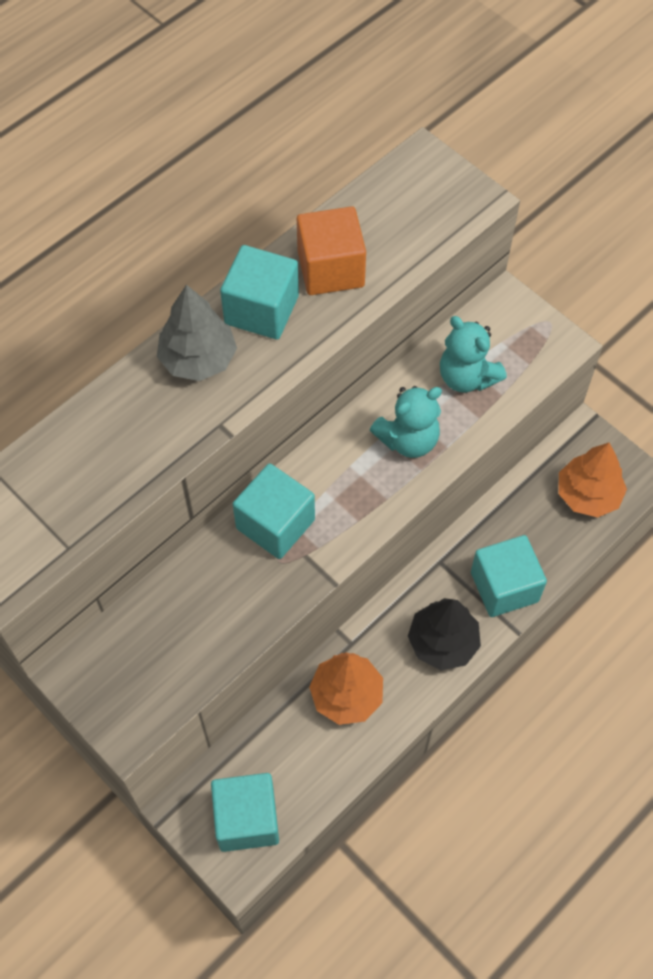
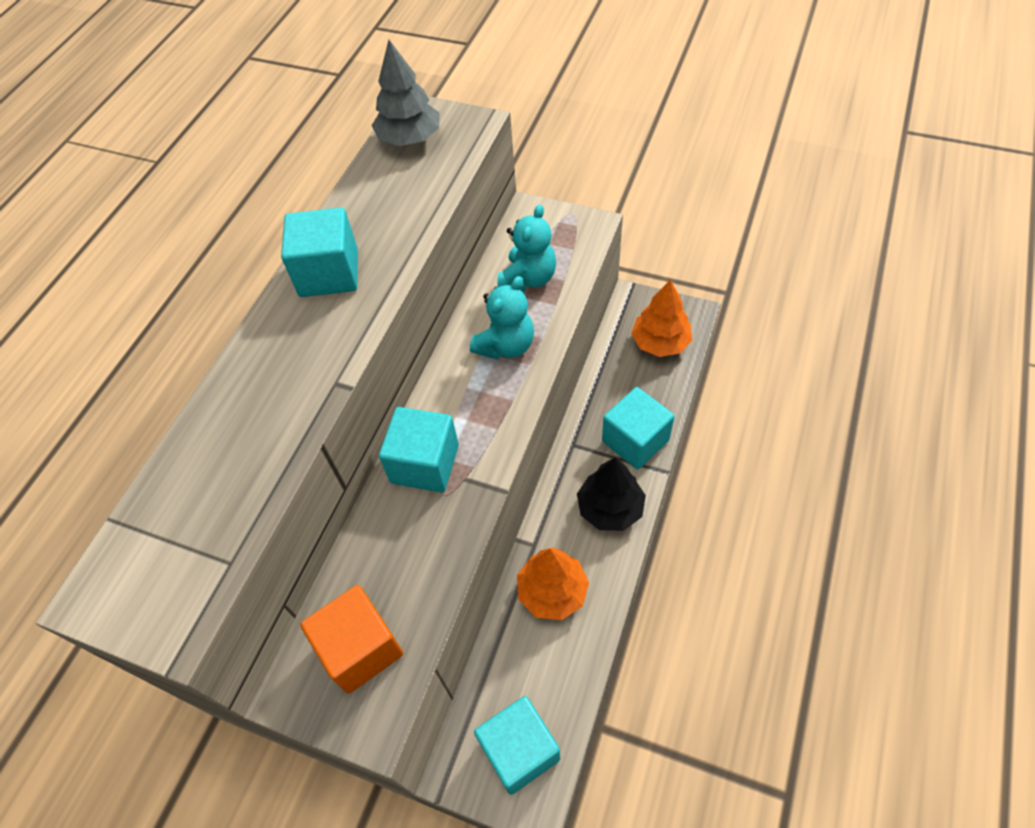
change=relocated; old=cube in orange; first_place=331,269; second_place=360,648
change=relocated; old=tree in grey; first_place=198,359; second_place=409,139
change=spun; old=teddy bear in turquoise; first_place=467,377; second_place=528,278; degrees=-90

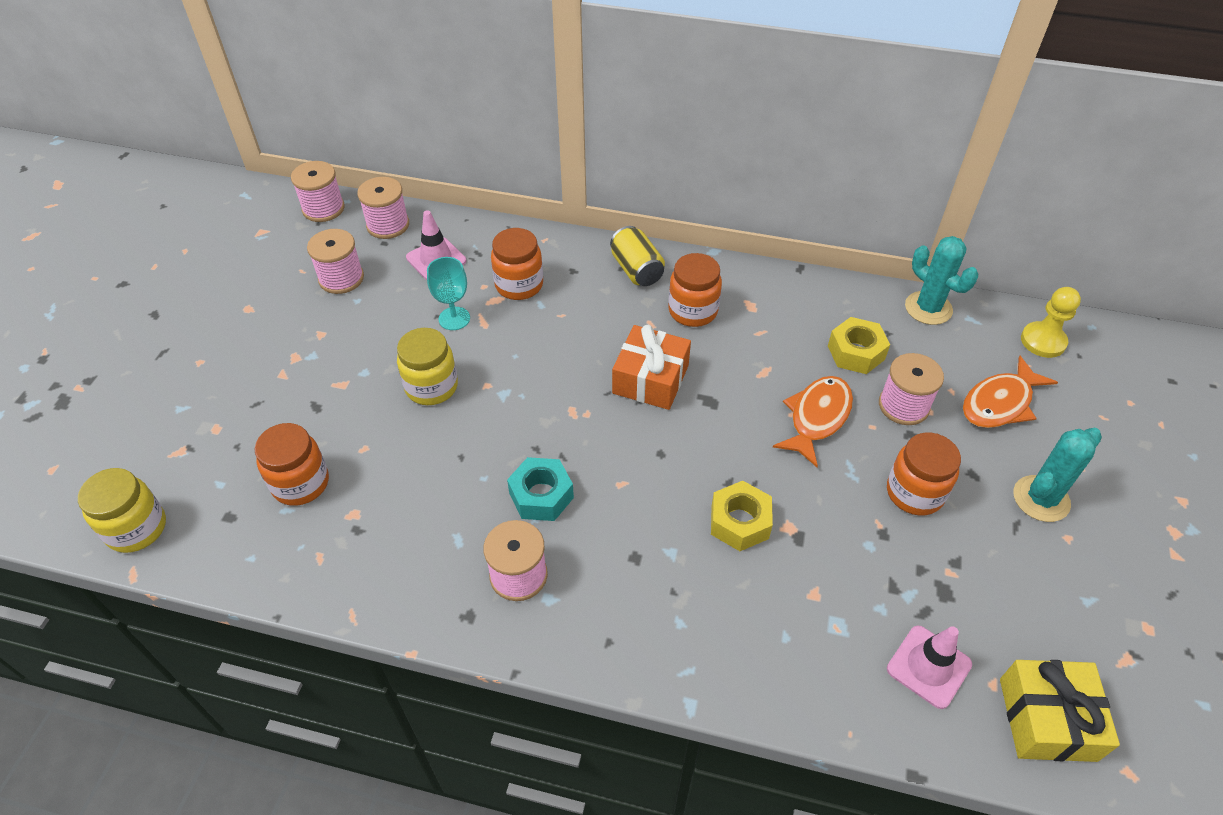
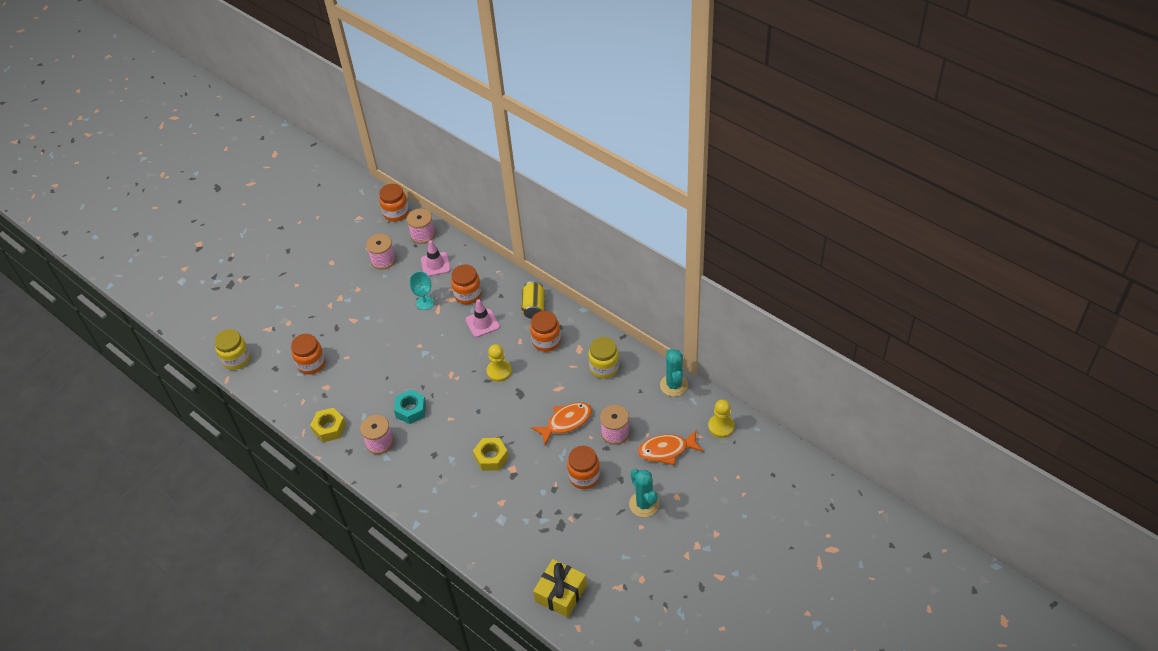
change=relocated; old=nut in yellow; first_place=856,352; second_place=329,428
change=exchanged; old=spool in pink; new=jar in orange; first_place=323,208; second_place=396,213
change=relocated; old=traffic cone in pink; first_place=928,666; second_place=482,323
change=exchanged; old=gift in orange; new=pawn in yellow; first_place=651,379; second_place=499,371
change=relocated; old=jar in yellow; first_place=431,387; second_place=604,368
change=spun; old=cactus in turquoise; first_place=1041,499; second_place=644,504; degrees=75

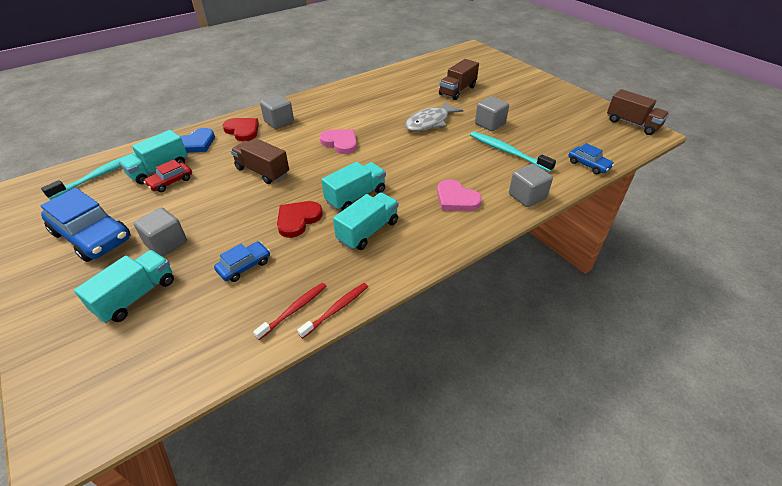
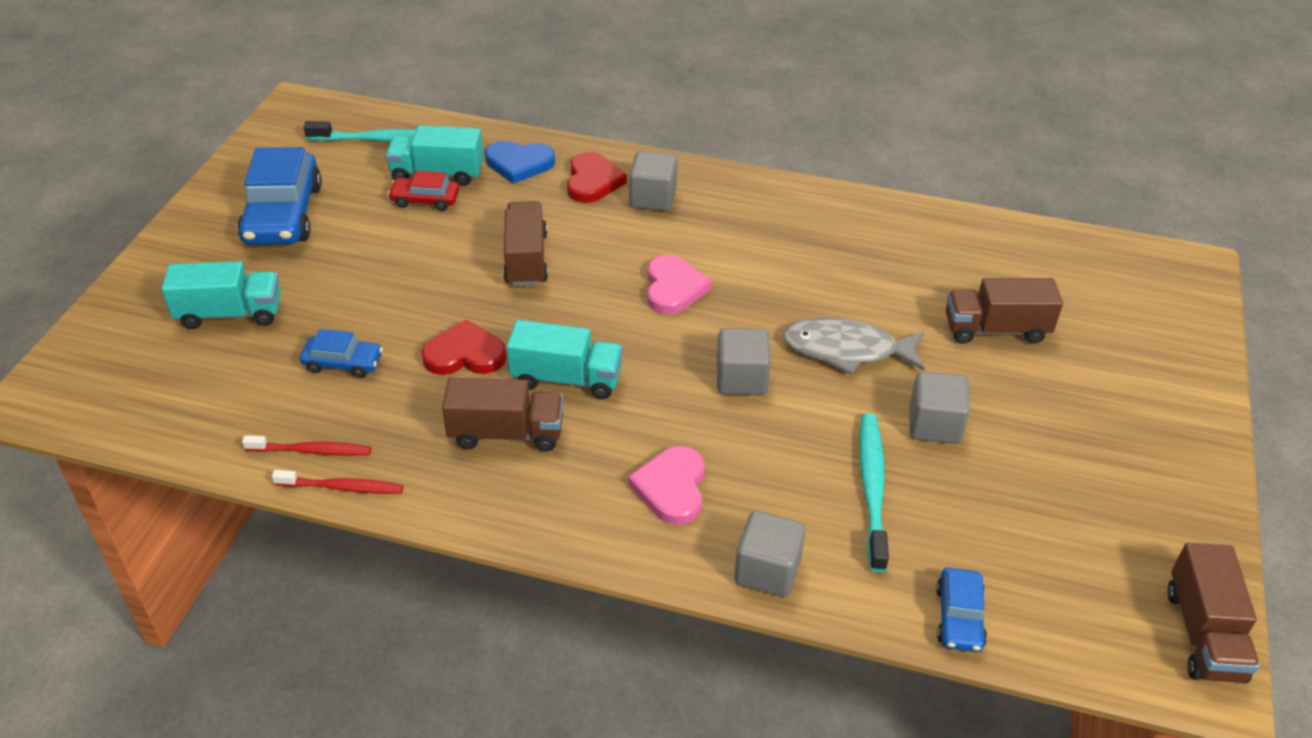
change=colour; old=truck in turquoise; new=truck in brown; first_place=368,231; second_place=506,433
change=relocated; old=cube in grey; first_place=166,243; second_place=741,379

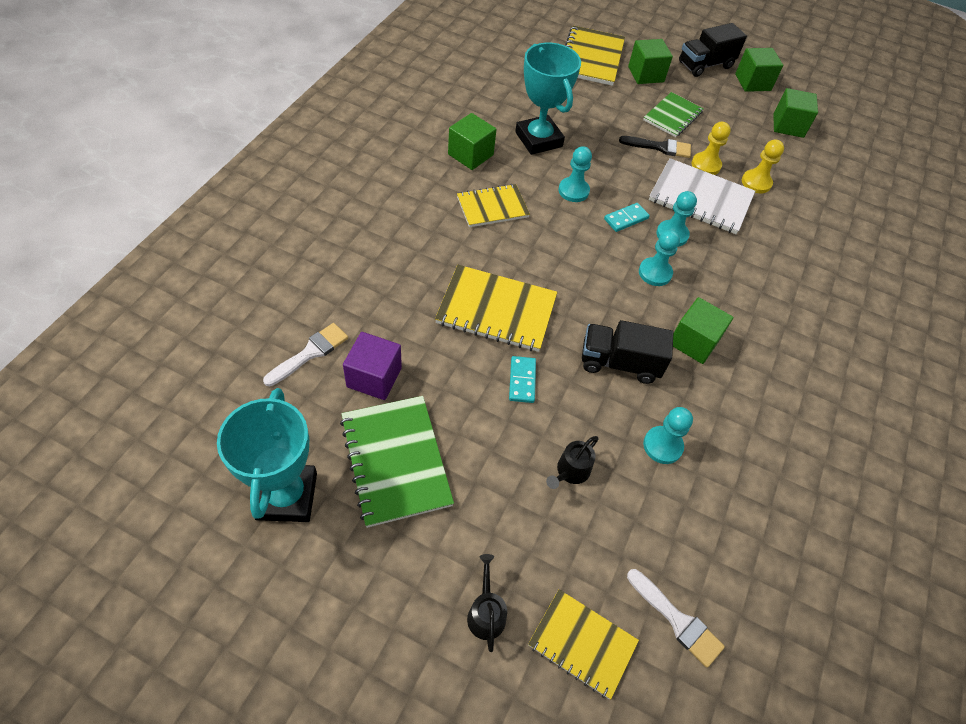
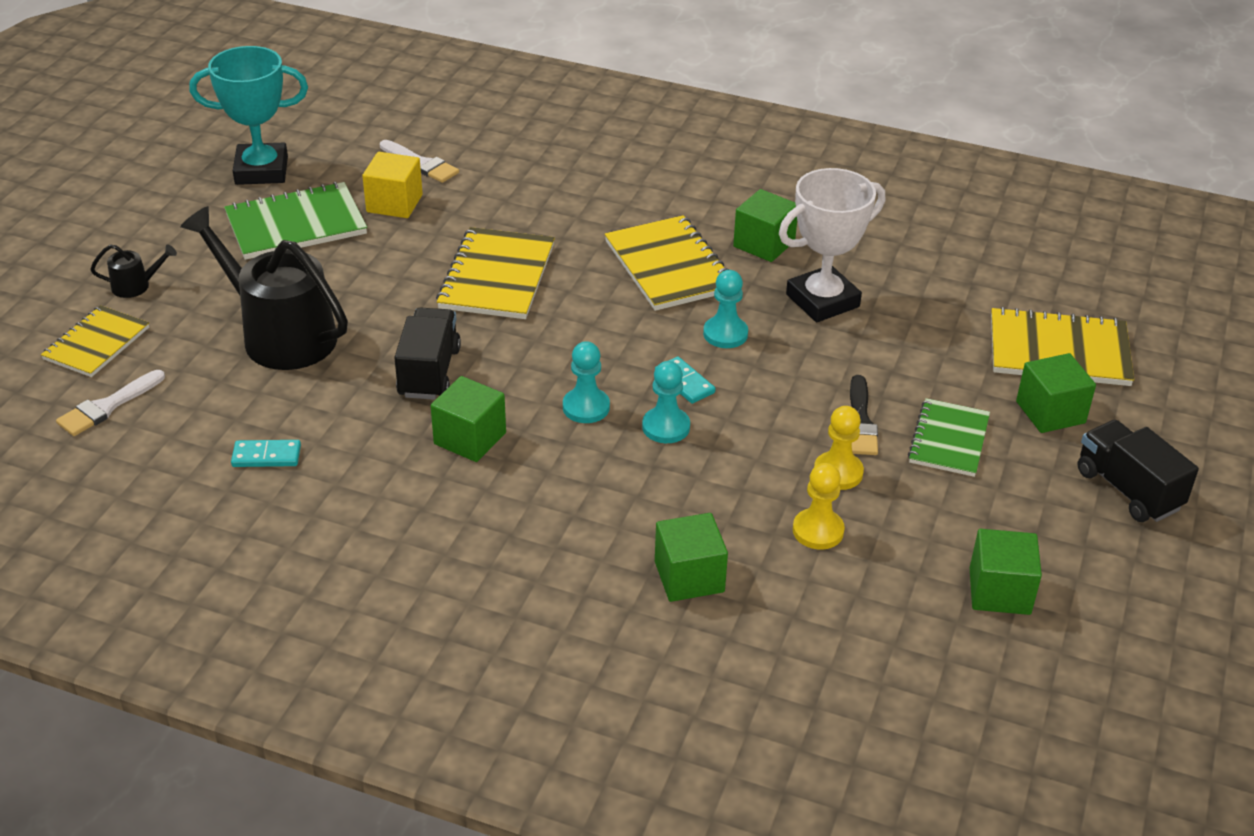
change=size; old=watering can in black; first_place=570,471; second_place=280,335; factor=2.4
change=relocated; old=domino in turquoise; first_place=522,380; second_place=266,456
change=colour; old=cube in purple; new=cube in yellow; first_place=374,377; second_place=394,203
change=size; old=notebook in yellow; first_place=492,207; second_place=669,266; factor=1.52
change=relocated; old=cube in green; first_place=752,82; second_place=689,577
change=colour; old=trophy in turquoise; new=trophy in white; first_place=538,139; second_place=822,300
change=spun; old=notebook in green; first_place=672,116; second_place=949,440; degrees=75
change=missing; old=pawn in turquoise; first_place=662,446
change=missing; old=notebook in white; first_place=700,198

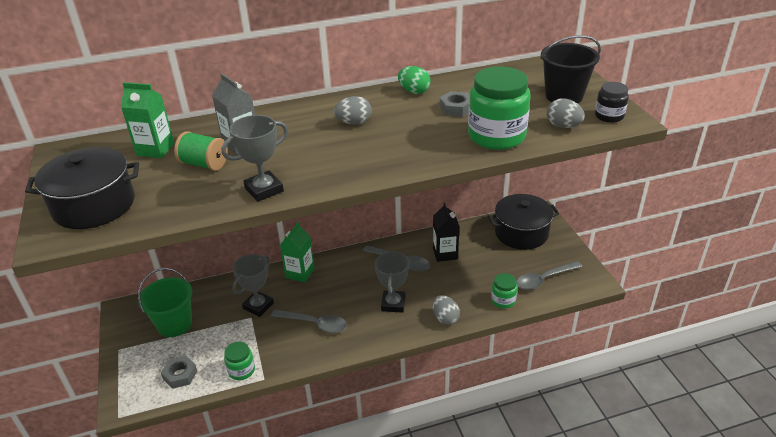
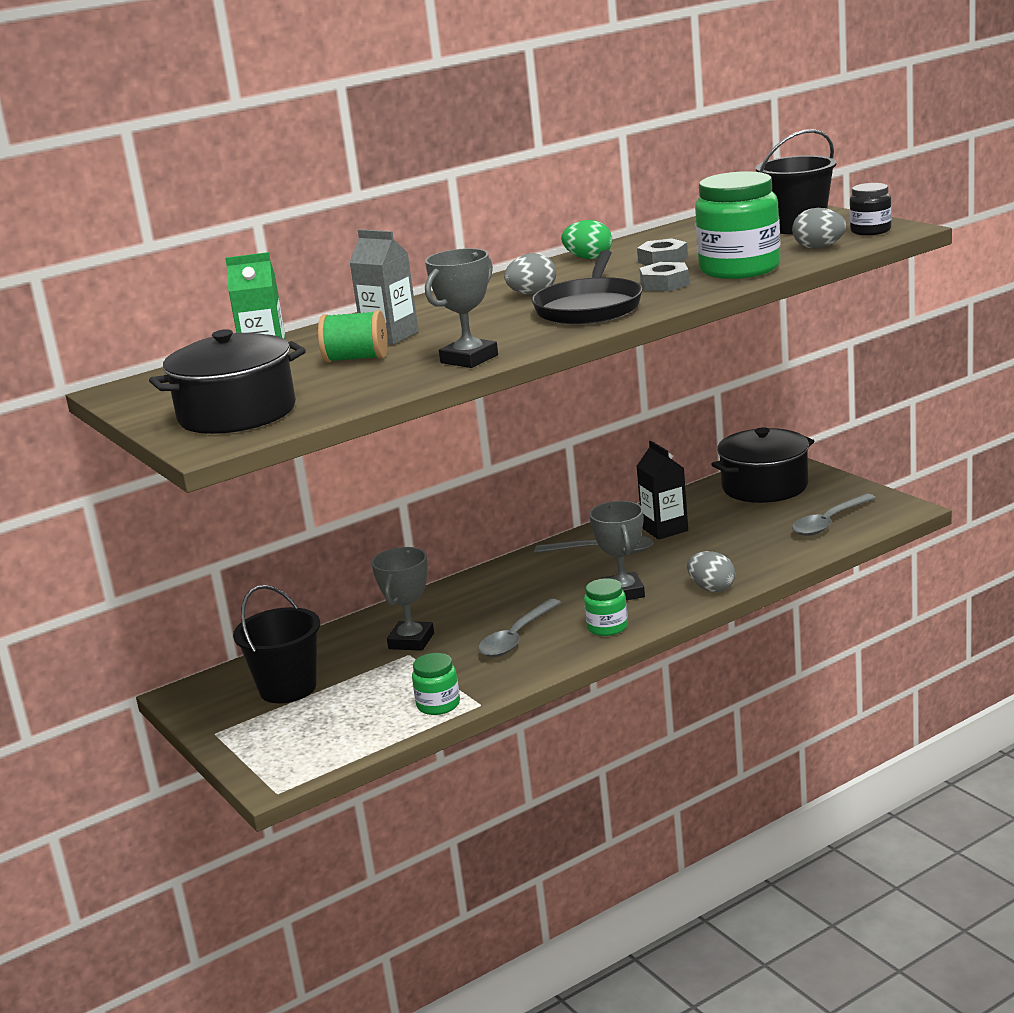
change=colour; old=bucket in green; new=bucket in black; first_place=174,324; second_place=288,688
change=spun; old=spoon in grey; first_place=314,324; second_place=516,637; degrees=120
change=appeared; new=pan in black; second_place=589,308
change=relocated; old=jar in green; first_place=503,300; second_place=607,627
change=relocated; old=nut in grey; first_place=180,375; second_place=664,284
change=missing; old=carton in green; first_place=300,273

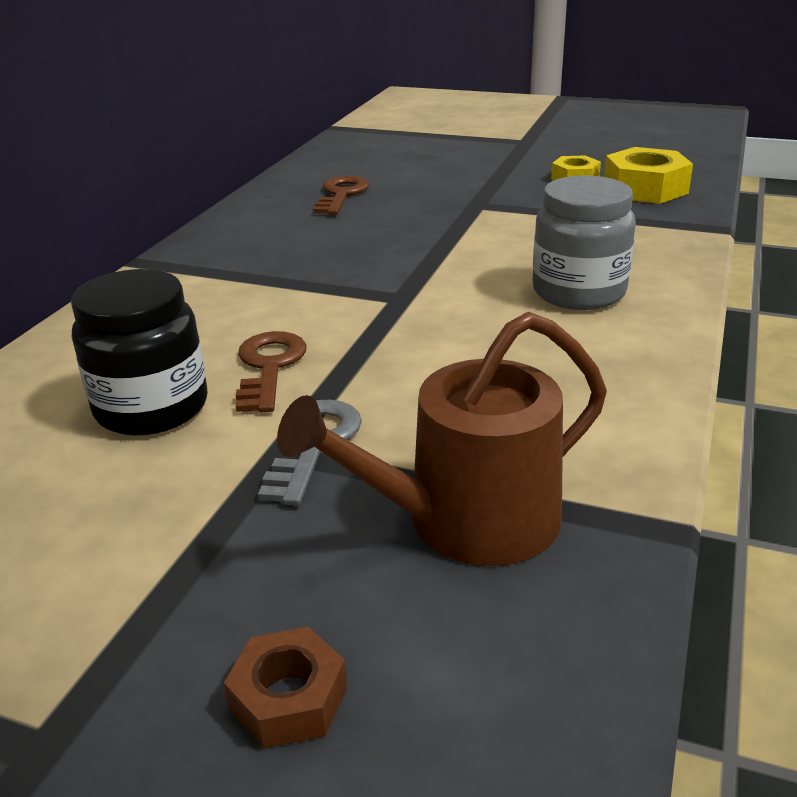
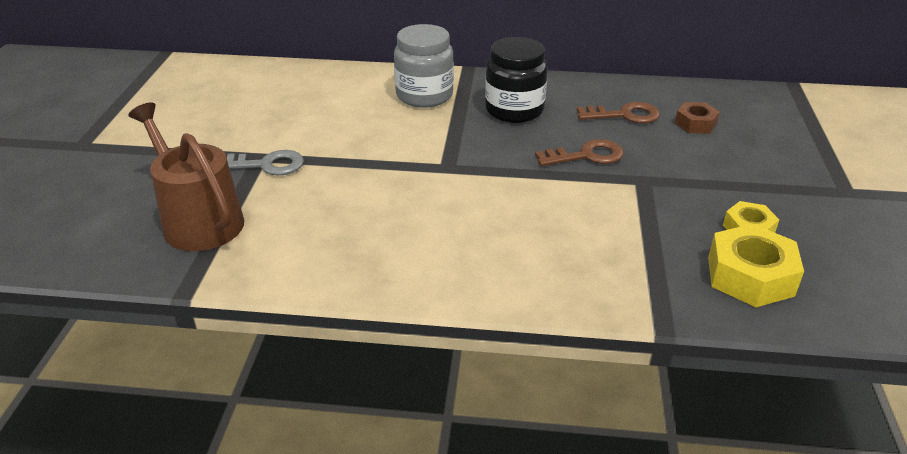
change=relocated; old=jar in grey; first_place=578,292; second_place=424,95
change=relocated; old=jar in black; first_place=152,408; second_place=514,110
change=relocated; old=key in brown; first_place=269,367; second_place=586,156
change=relocated; old=nut in brown; first_place=288,699; second_place=695,124

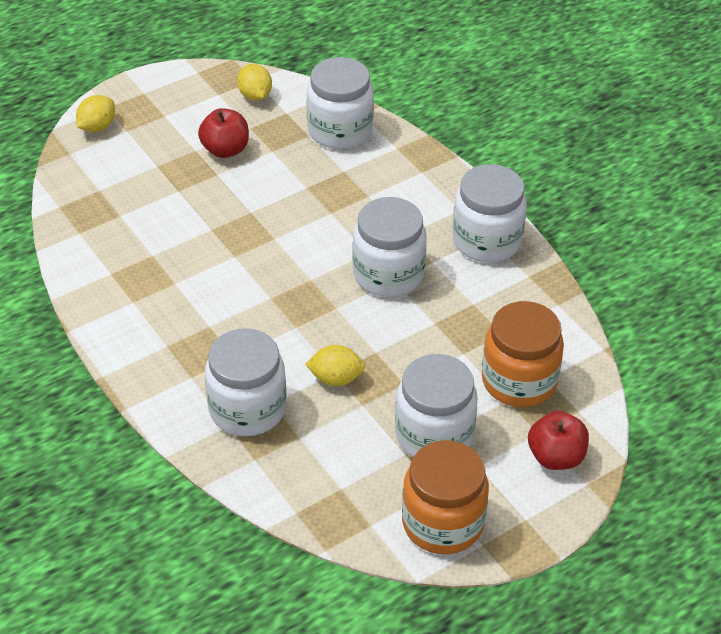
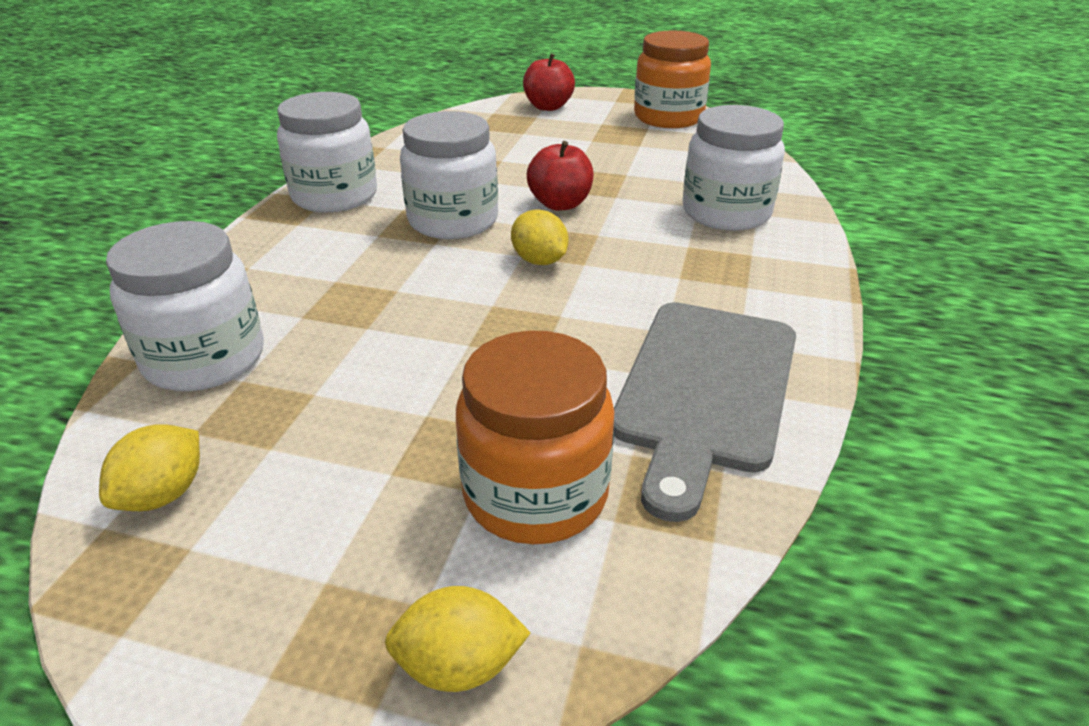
change=relocated; old=jar in orange; first_place=519,381; second_place=535,493
change=relocated; old=lemon in yellow; first_place=335,378; second_place=539,261
change=relocated; old=apple in red; first_place=225,150; second_place=560,204
change=appeared; new=cutting board in grey; second_place=705,390
change=missing; old=jar in white; first_place=434,435

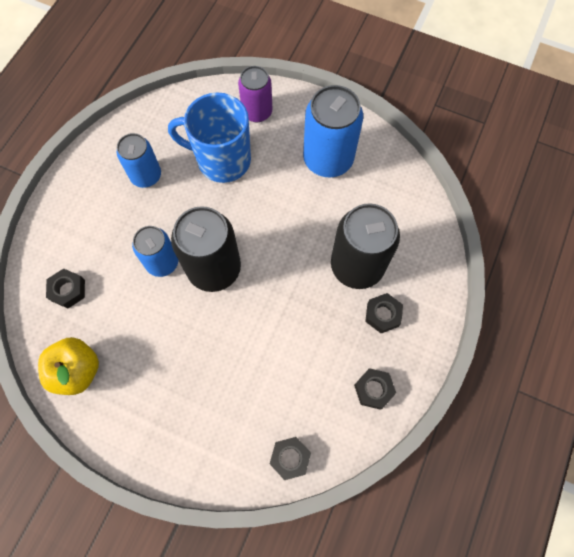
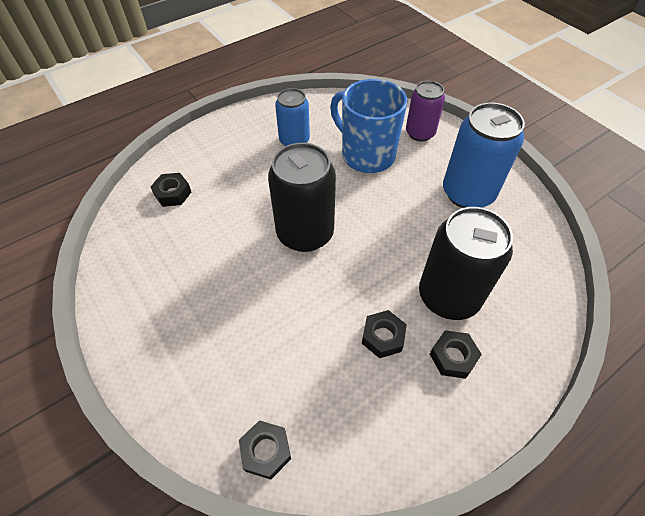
change=relocated; old=nut in black; first_place=373,389; second_place=383,337
change=missing; old=apple in yellow; first_place=77,371
change=missing; old=can in blue; first_place=162,262

